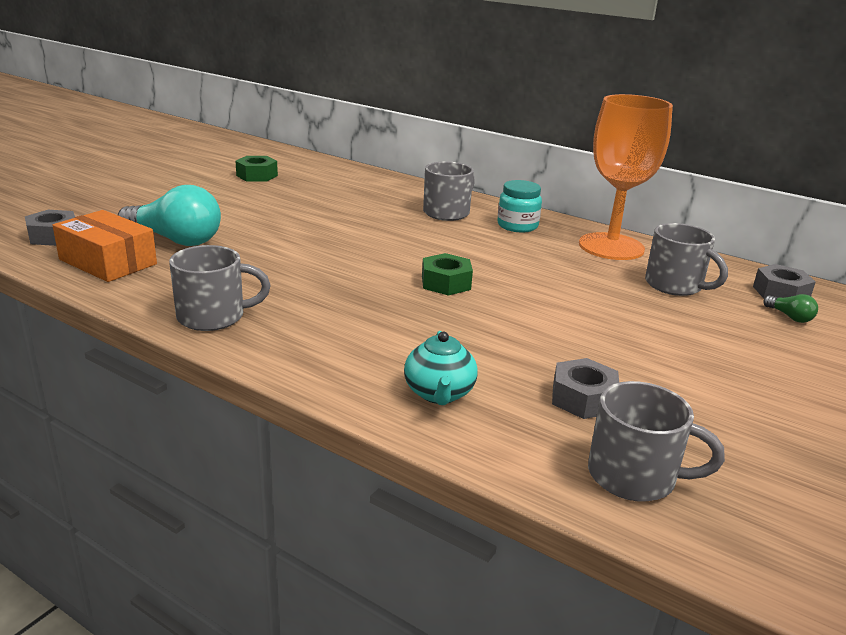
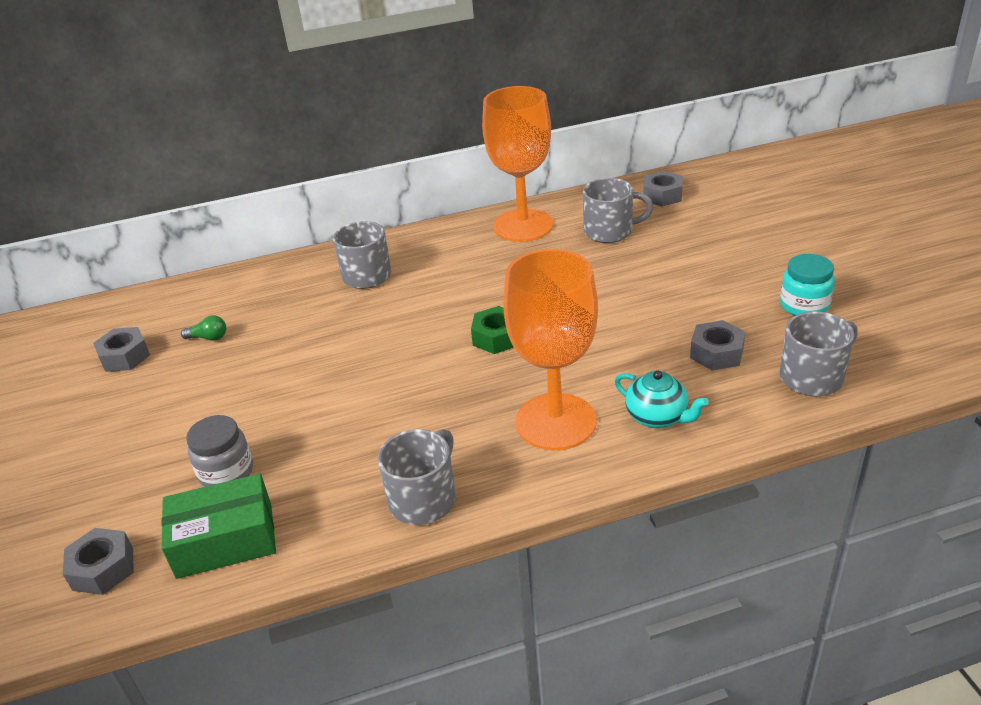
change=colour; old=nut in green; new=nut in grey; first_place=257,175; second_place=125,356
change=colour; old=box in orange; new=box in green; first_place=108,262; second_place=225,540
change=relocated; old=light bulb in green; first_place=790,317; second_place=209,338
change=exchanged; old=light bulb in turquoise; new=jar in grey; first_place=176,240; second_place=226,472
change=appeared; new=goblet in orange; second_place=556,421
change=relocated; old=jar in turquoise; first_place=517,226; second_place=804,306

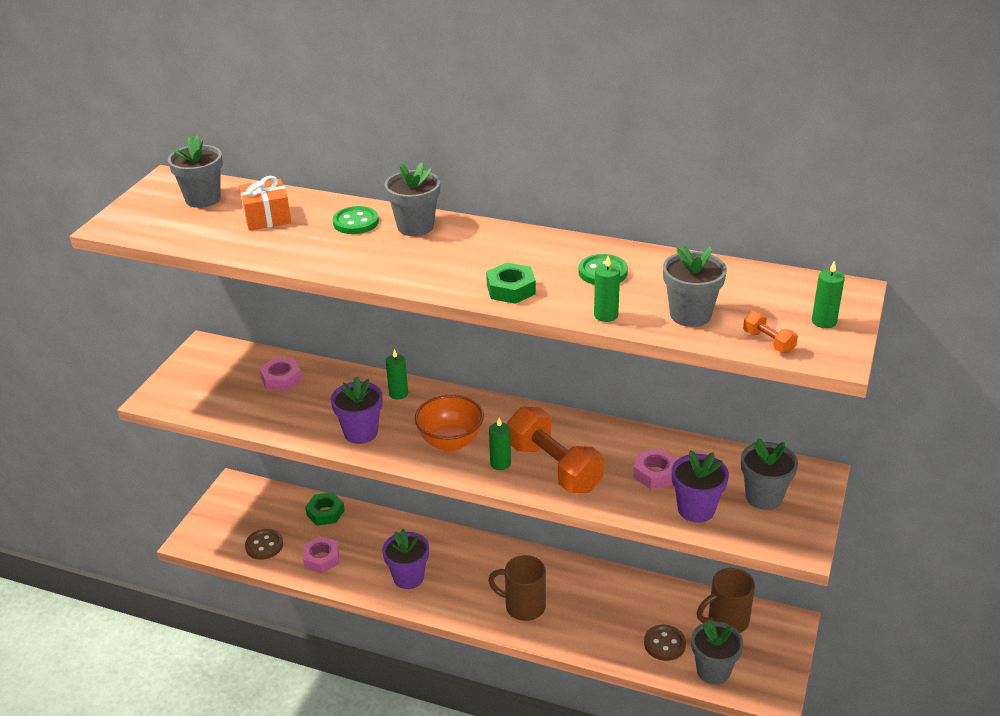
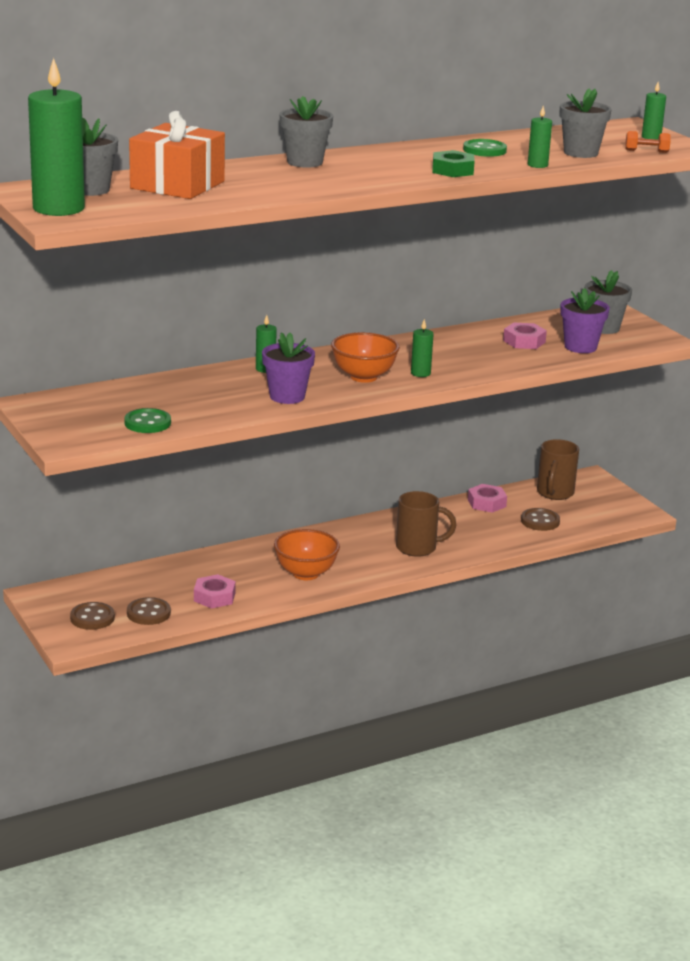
change=appeared; new=candle in green; second_place=58,208
change=appeared; new=button in brown; second_place=92,618
change=relocated; old=button in green; first_place=356,222; second_place=147,423
change=size; old=gift in orange; first_place=267,217; second_place=177,185; factor=1.61
change=exchanged; old=flower pot in purple; new=bowl in orange; first_place=408,577; second_place=305,573
change=spun; old=mug in brown; first_place=523,606; second_place=418,548; degrees=-150
change=relocated; old=nut in pink; first_place=281,379; second_place=486,503
change=missing; old=nut in green; first_place=325,513
change=missing; old=dumbbell in orange; first_place=554,467
change=missing; old=flower pot in grey; first_place=713,671

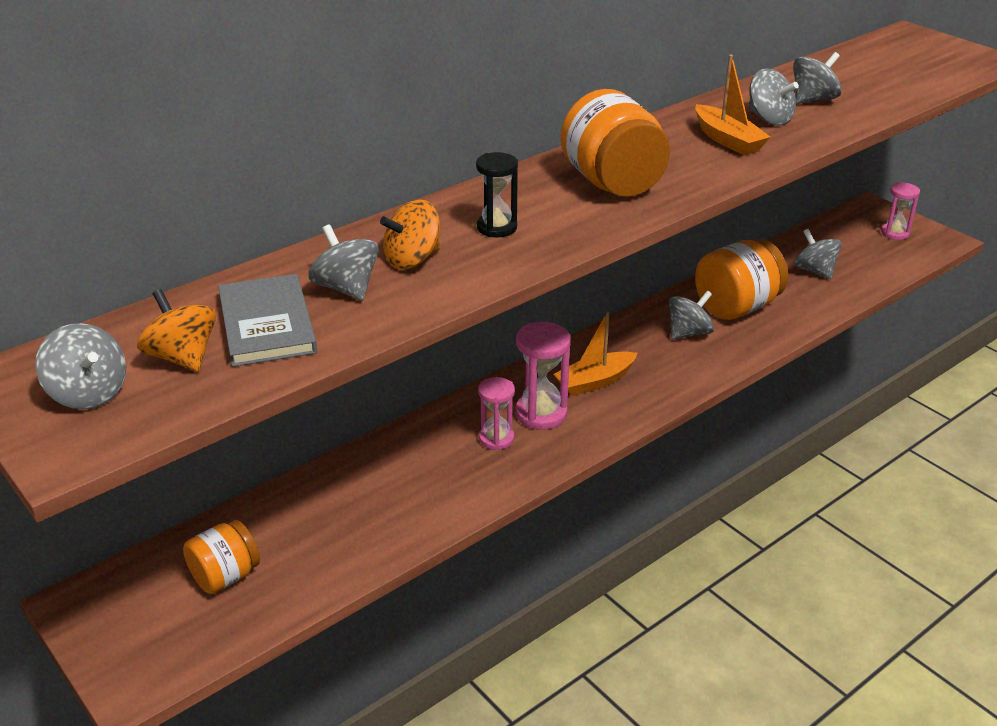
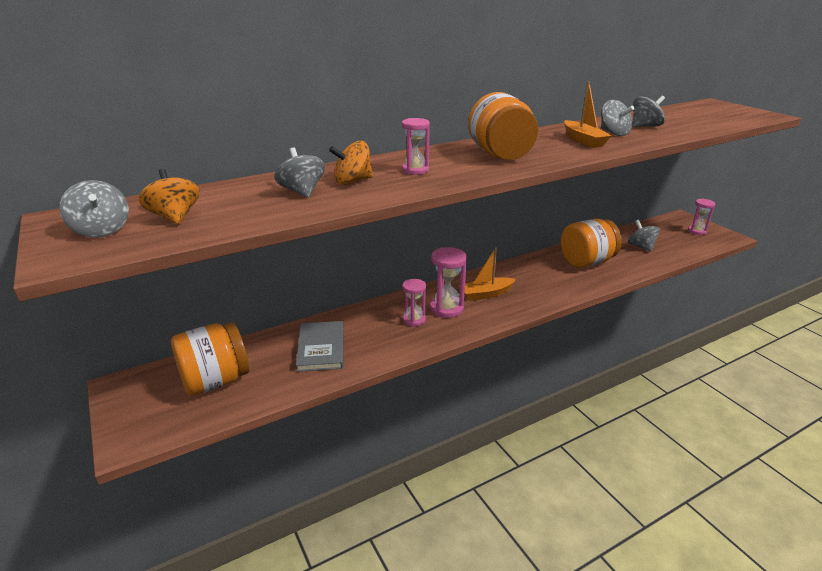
change=size; old=jar in orange; first_place=225,576; second_place=215,381; factor=1.6
change=relocated; old=book in grey; first_place=267,324; second_place=321,348
change=colour; old=hourglass in black; new=hourglass in pink; first_place=497,228; second_place=415,170
change=missing; old=spinning top in grey; first_place=688,333

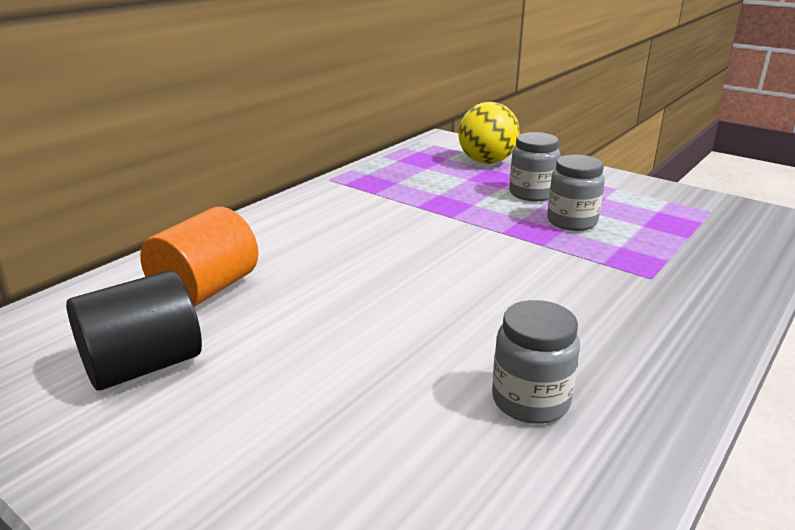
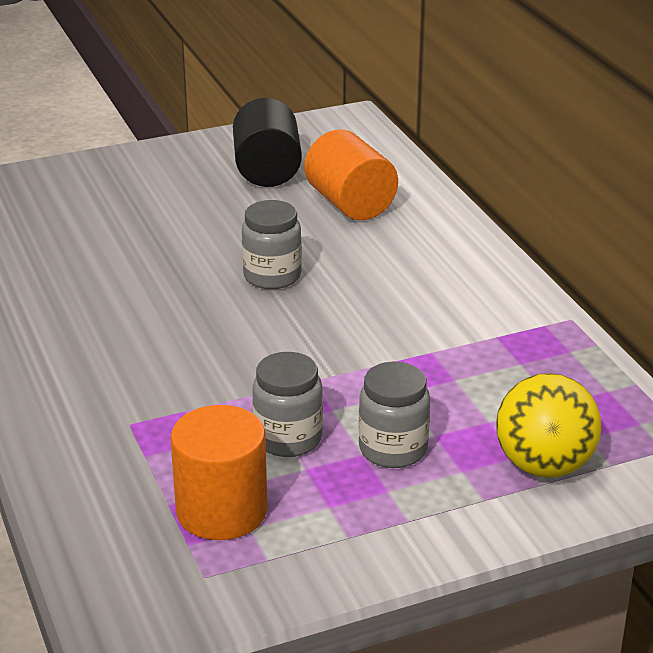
change=appeared; new=cylinder in orange; second_place=221,511
change=relocated; old=jar in grey; first_place=530,400; second_place=272,276

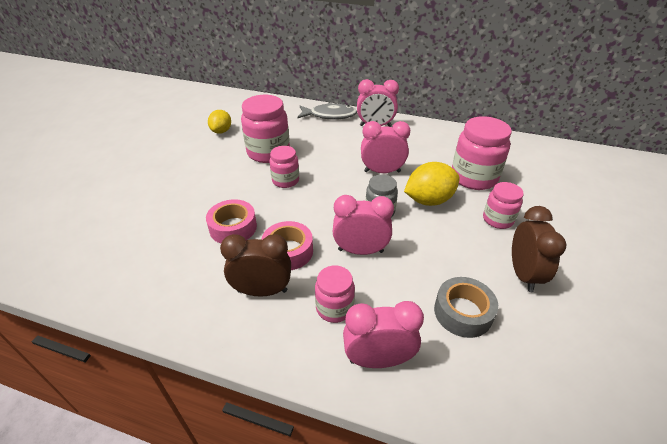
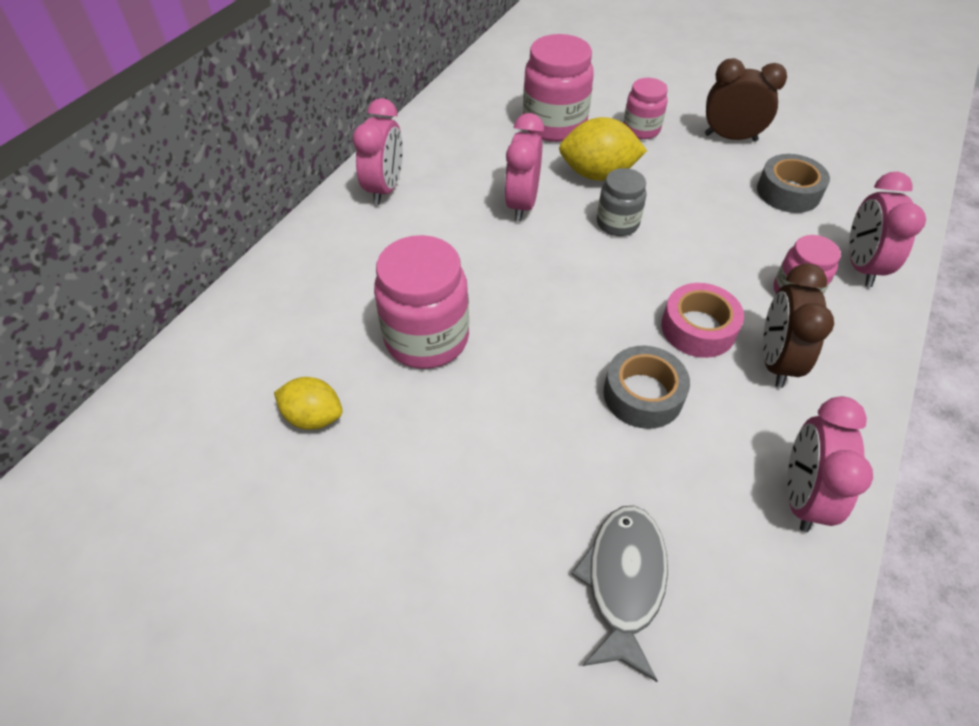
change=spun; old=lemon in yellow; first_place=429,200; second_place=597,174; degrees=-75
change=relocated; old=fish in grey; first_place=330,115; second_place=624,581
change=colour; old=tape in pink; new=tape in grey; first_place=233,227; second_place=643,395
change=relocated; old=clock in pink; first_place=360,251; second_place=801,496
change=missing; old=jar in pink; first_place=285,180

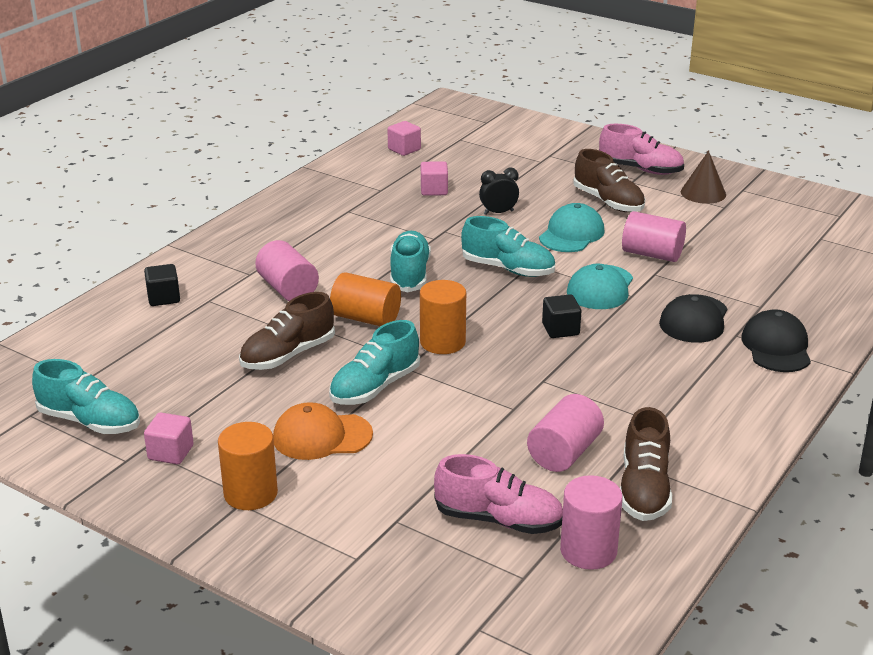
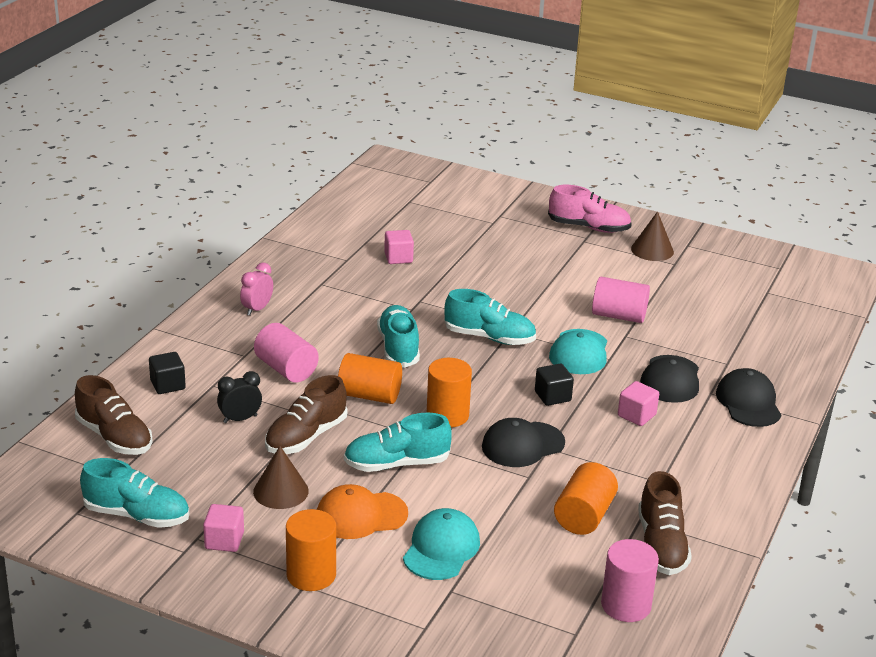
change=relocated; old=shoe in brown; first_place=608,202; second_place=114,437
change=relocated; old=clock in black; first_place=498,212; second_place=240,419
change=appeared; new=clock in pink; second_place=257,309
change=appeared; new=cone in brown; second_place=281,491
change=spun; old=shoe in turquoise; first_place=375,387; second_place=396,464; degrees=45
change=relocated; old=cap in turquoise; first_place=571,234; second_place=441,549
change=appeared; new=cap in black; second_place=522,445
change=colour; old=cylinder in pink; new=cylinder in orange; first_place=564,452; second_place=584,516
change=relocated; old=cube in pink; first_place=404,149; second_place=636,415
change=missing; old=shoe in pink; first_place=498,520

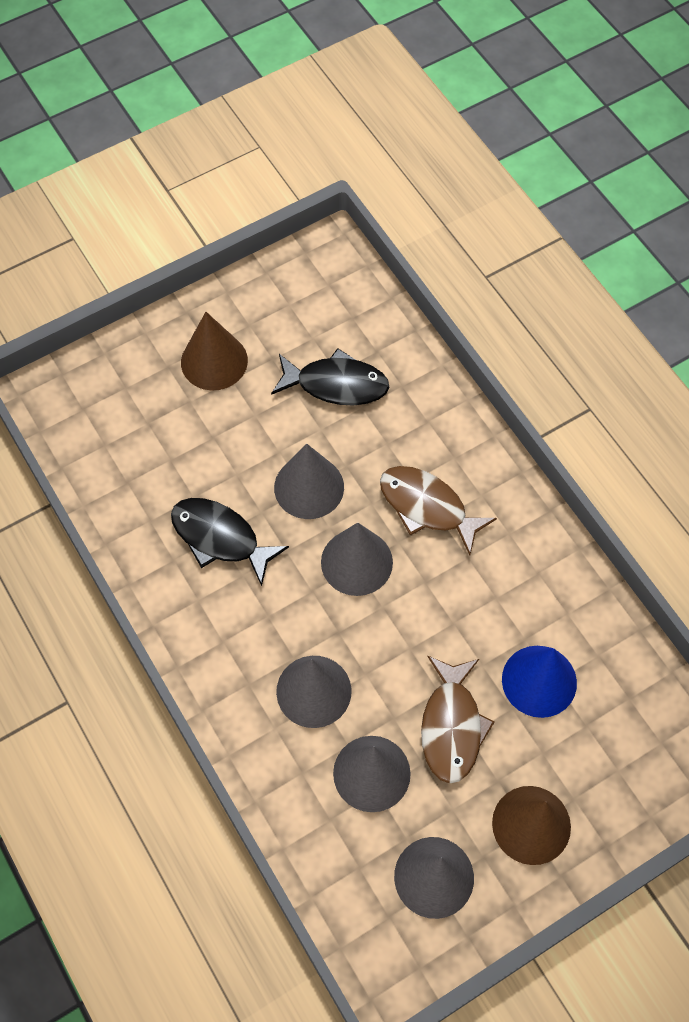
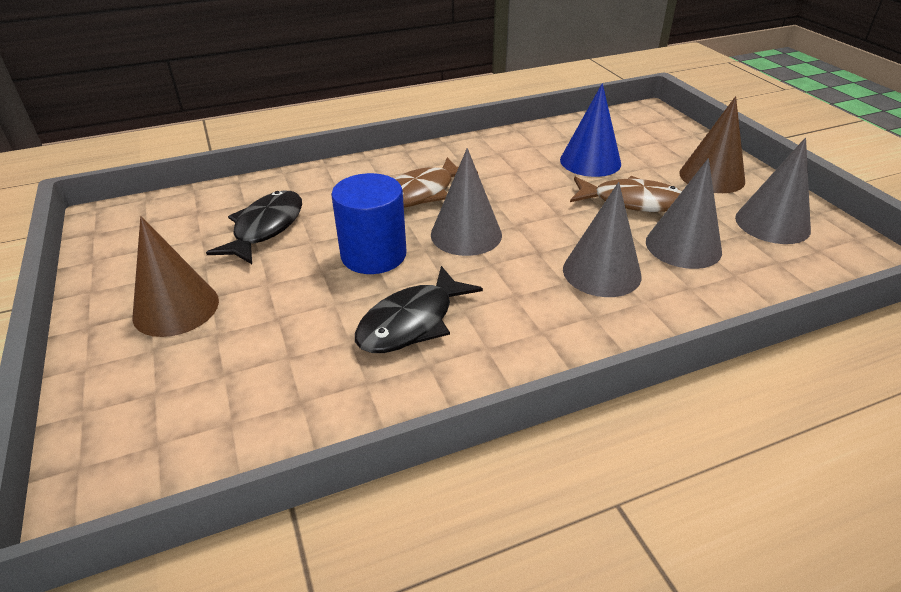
change=exchanged; old=cone in grey; new=cylinder in blue; first_place=309,487; second_place=373,255

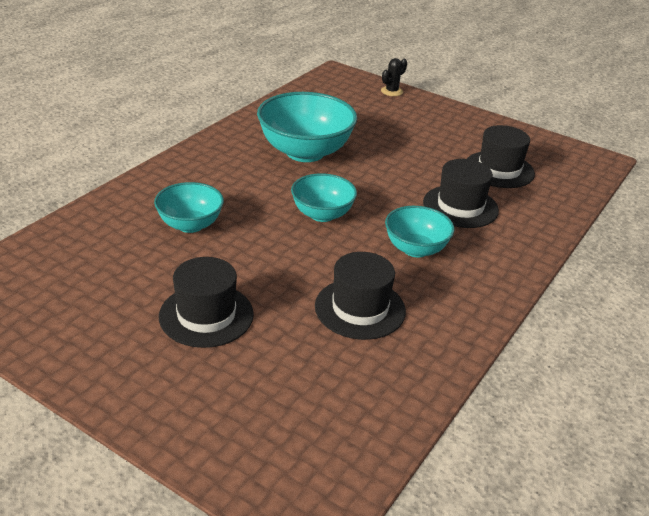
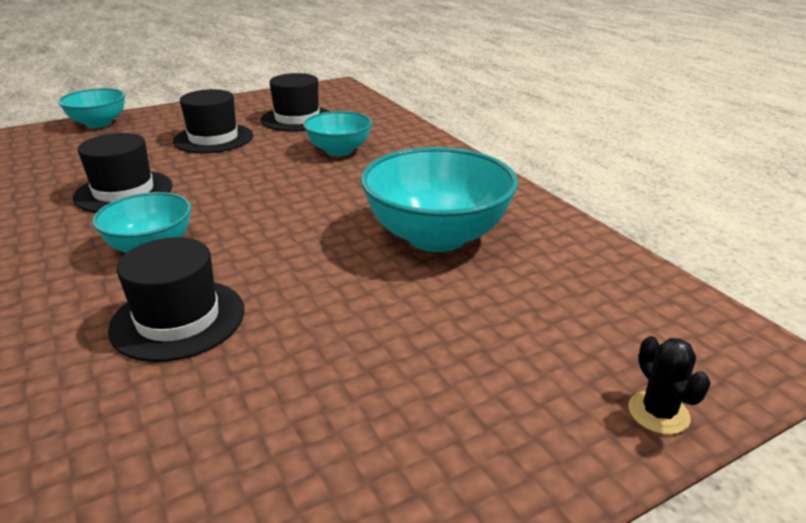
change=relocated; old=bowl in turquoise; first_place=322,214; second_place=99,123
change=relocated; old=hat in black; first_place=499,169; second_place=297,119

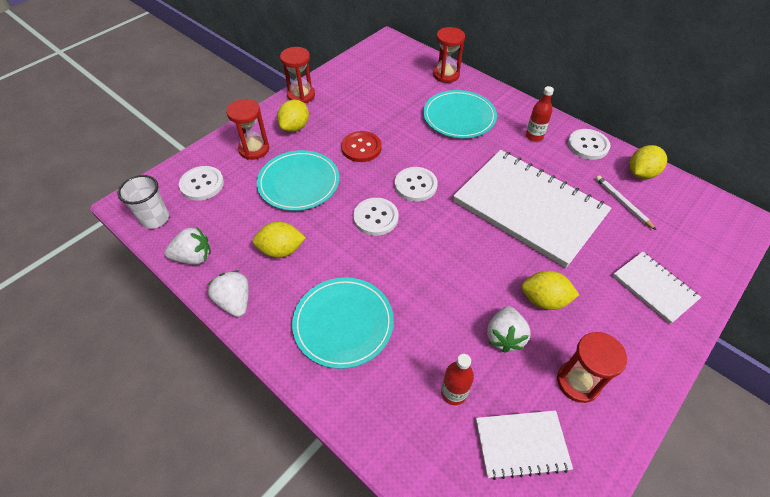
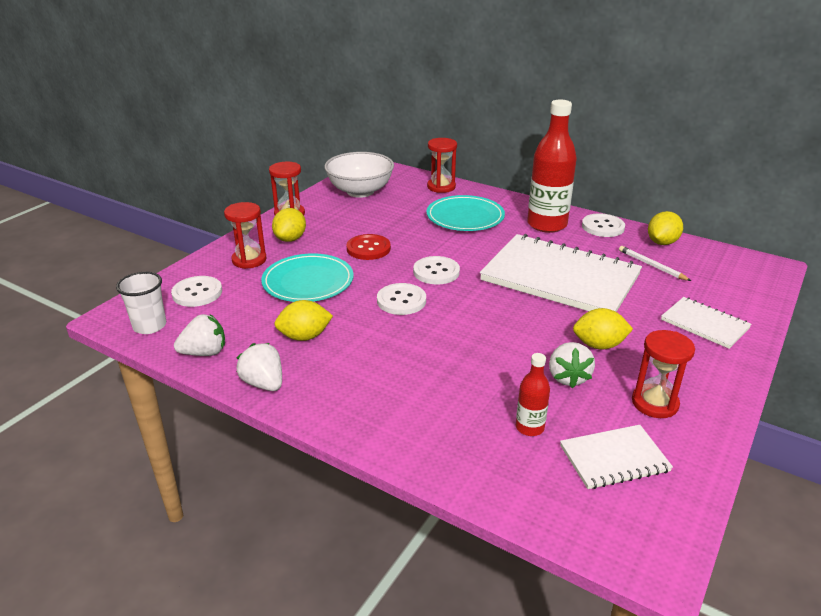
change=appeared; new=bowl in white; second_place=360,191
change=size; old=bottle in red; first_place=534,136; second_place=547,224; factor=2.09
change=missing; old=plate in turquoise; first_place=343,323

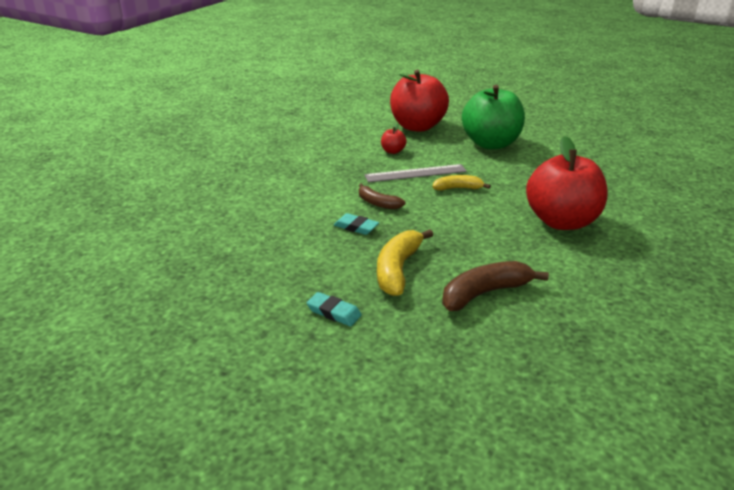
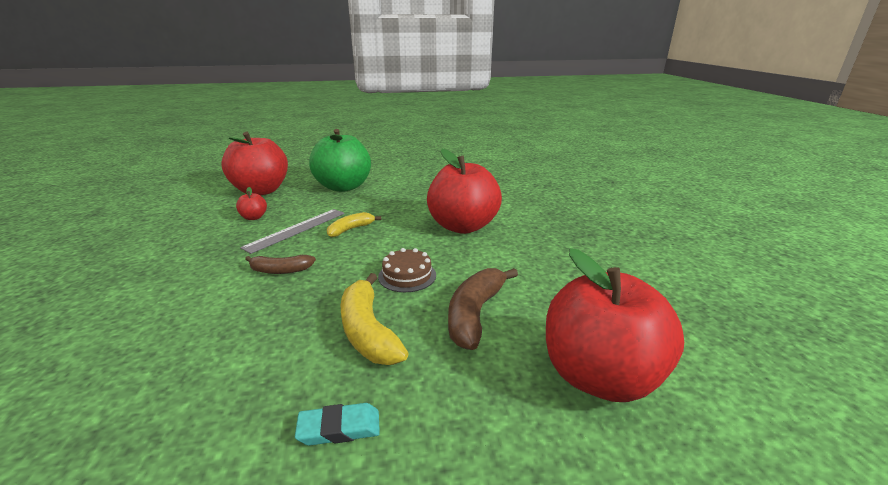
change=appeared; new=cake in brown; second_place=407,275
change=appeared; new=apple in red; second_place=599,376
change=missing; old=eraser in turquoise; first_place=356,227

